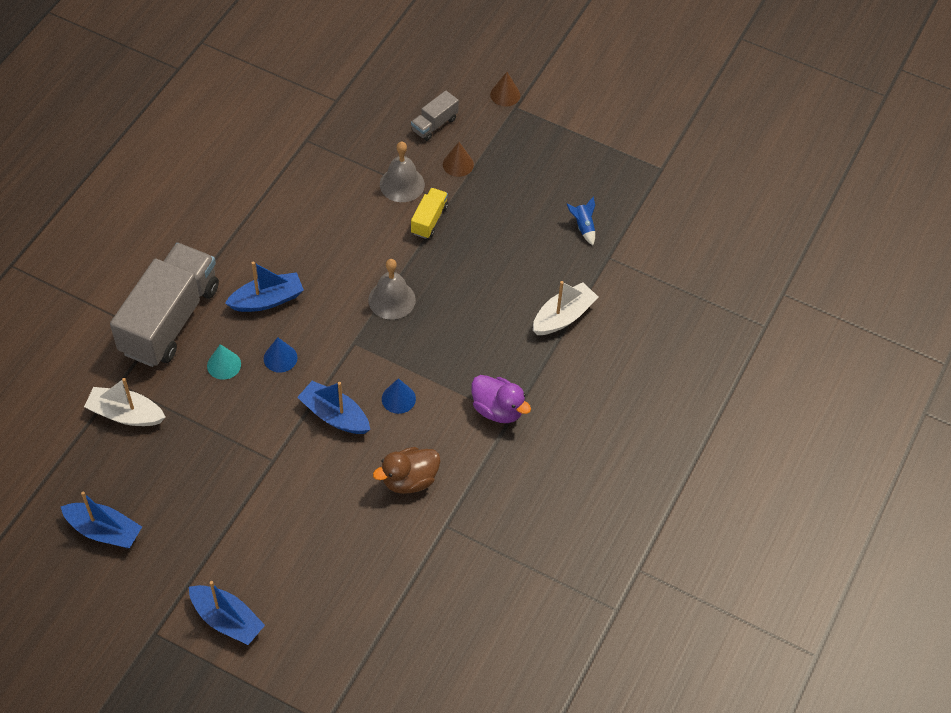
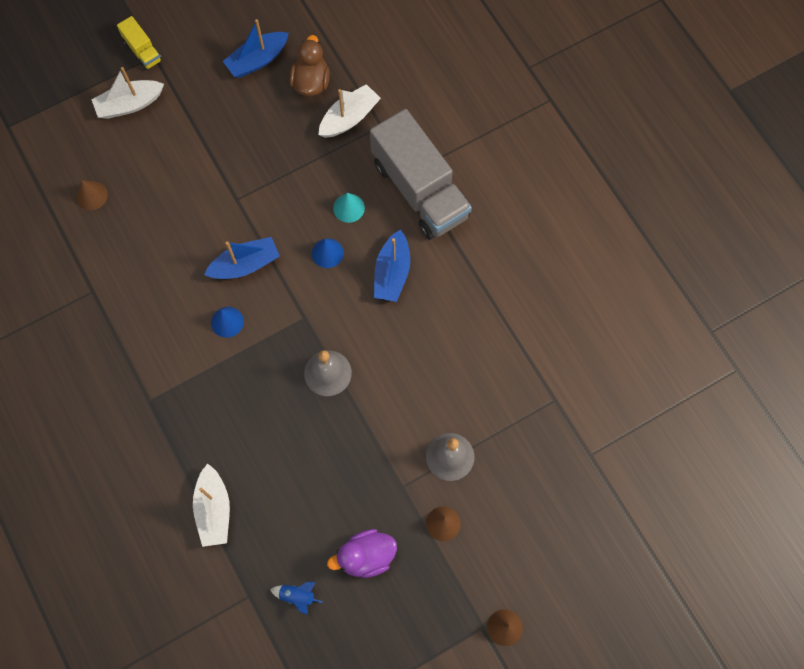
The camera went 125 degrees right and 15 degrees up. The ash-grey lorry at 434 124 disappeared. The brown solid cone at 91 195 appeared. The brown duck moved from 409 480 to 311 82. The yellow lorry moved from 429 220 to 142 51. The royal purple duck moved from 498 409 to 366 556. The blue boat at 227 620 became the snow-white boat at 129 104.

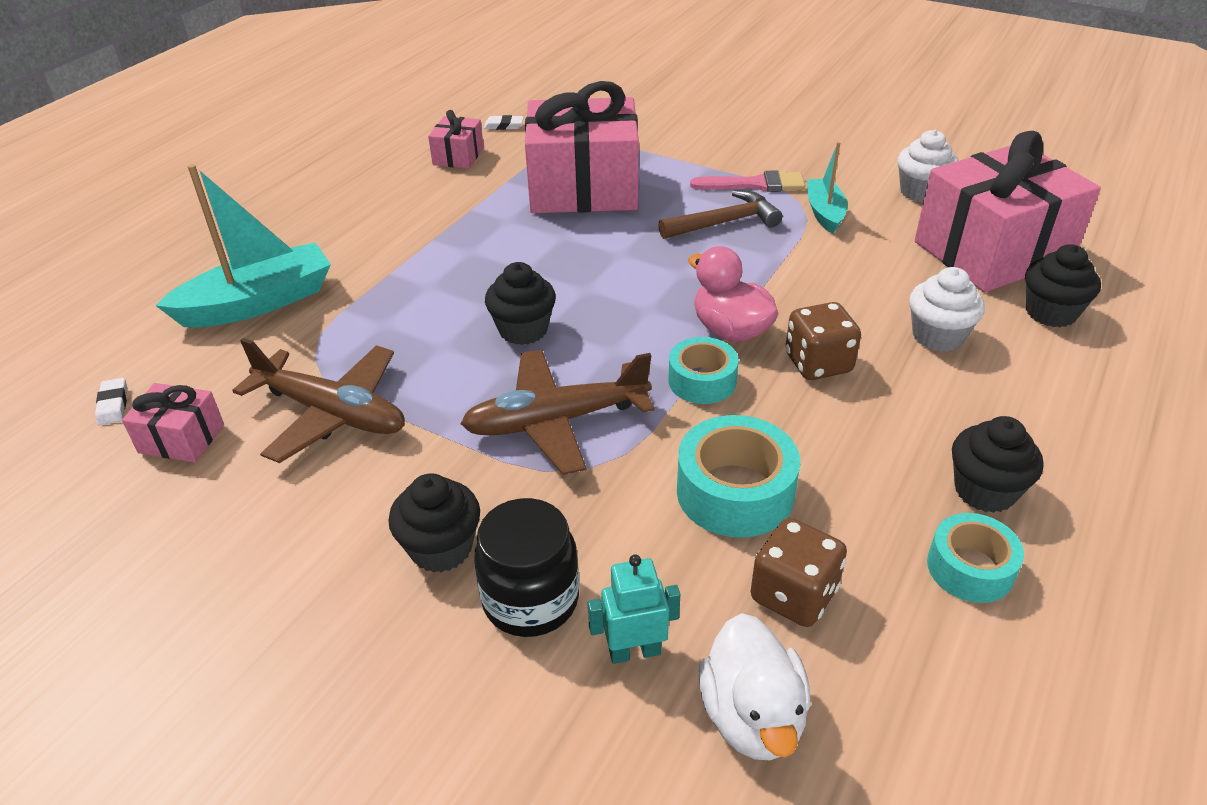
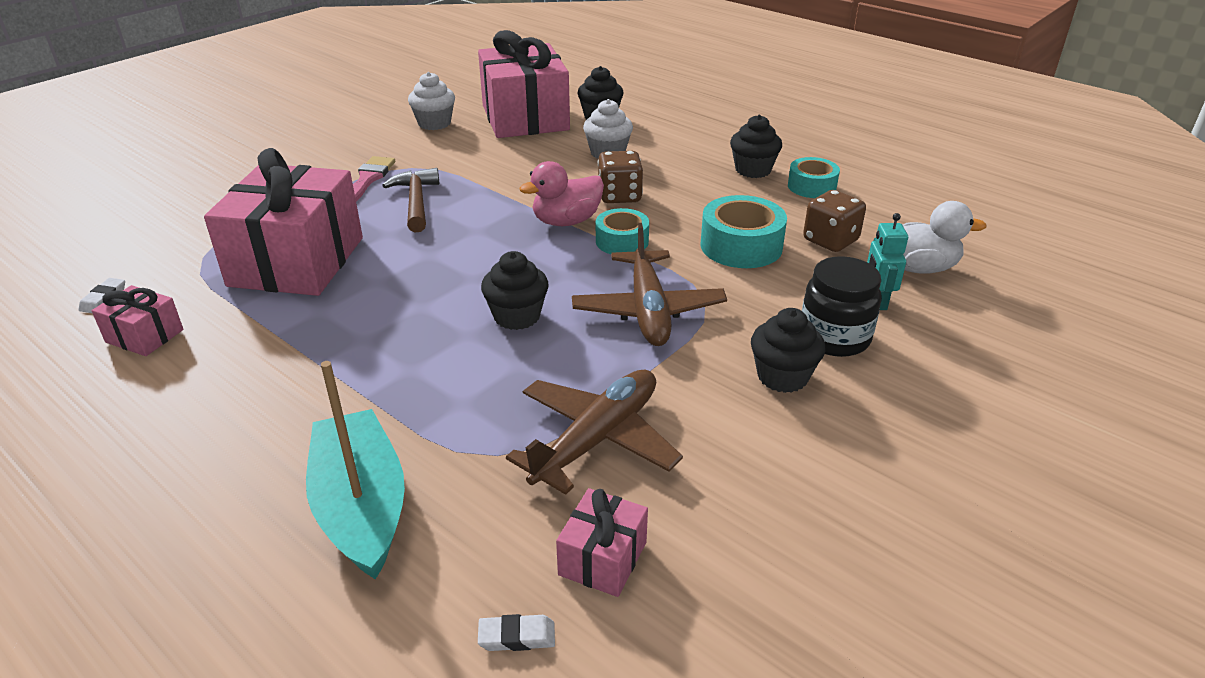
The camera went 80 degrees left and 5 degrees down. The turquoise boat at 824 213 disappeared.

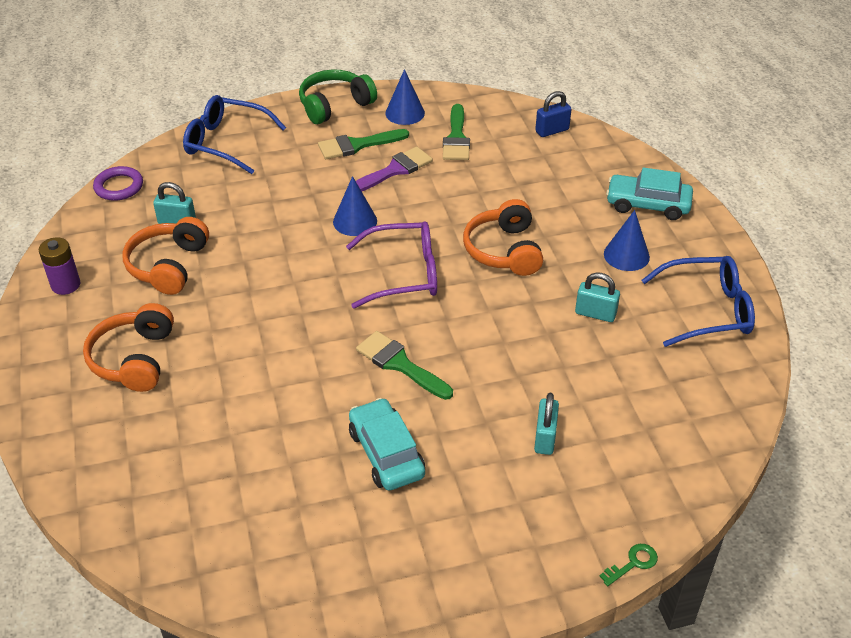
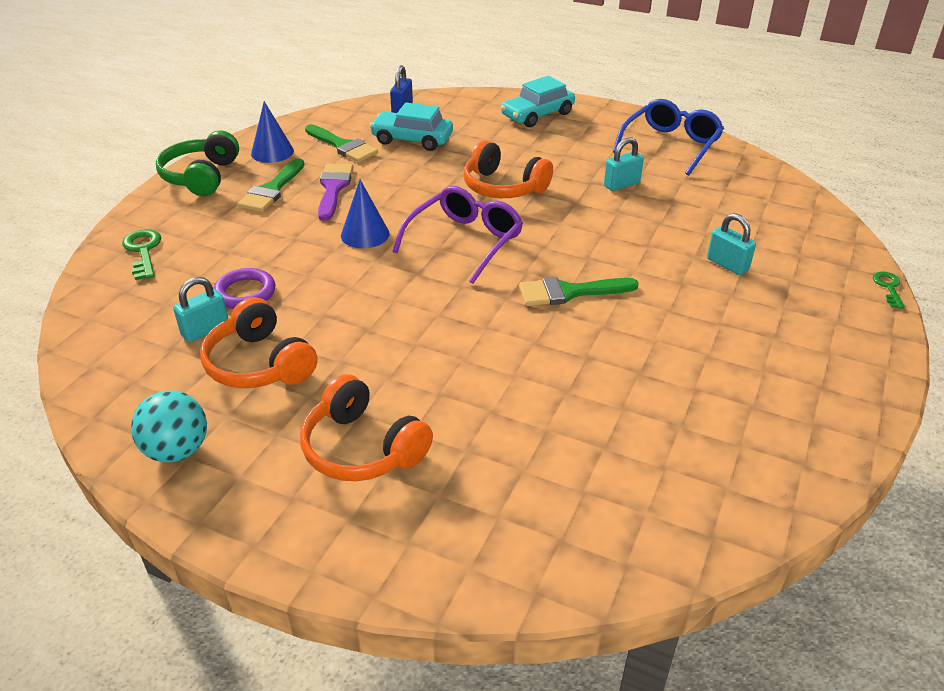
The camera went 50 degrees left and 5 degrees down. The blue solid cone at 626 255 disappeared. The royal purple ring moved from 119 187 to 245 293. The turquoise automobile moved from 386 453 to 412 139. The royal purple AA battery at 66 285 was replaced by the turquoise play ball at 177 450. The blue glasses at 226 142 was replaced by the green key at 143 251.

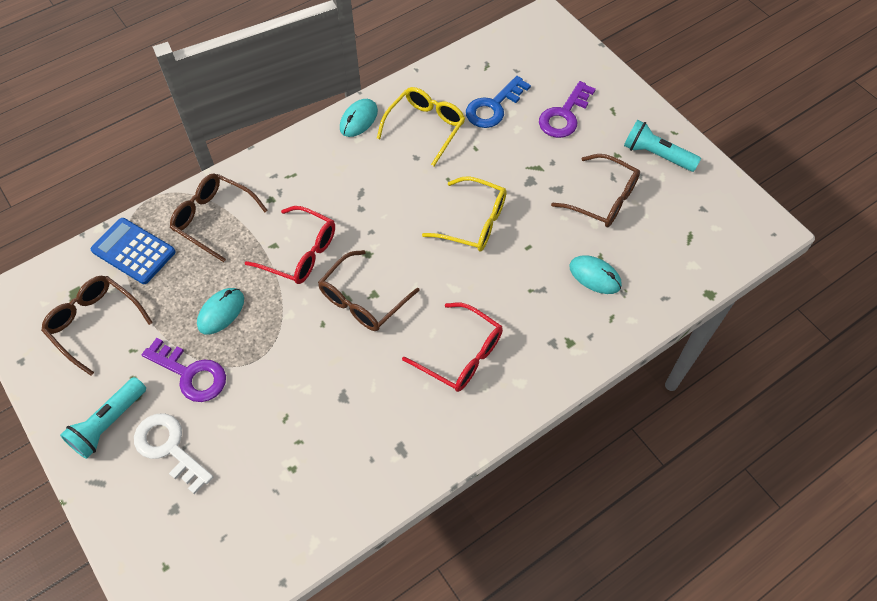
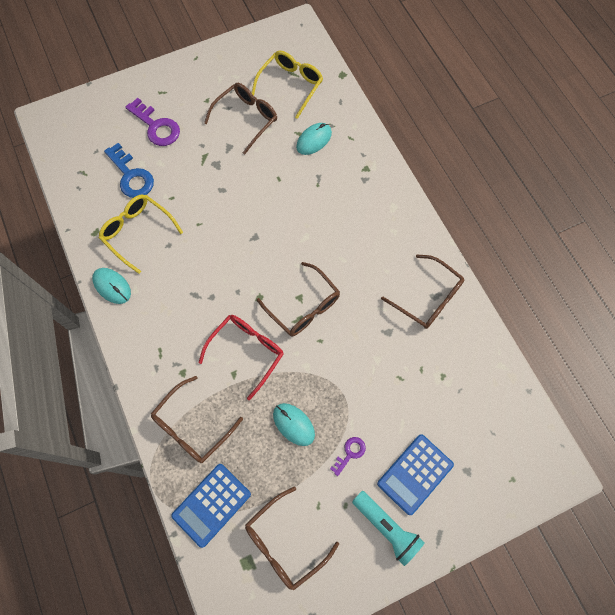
The camera went 80 degrees left and 10 degrees up. The crimson glasses at 461 355 disappeared. The turquoise torch at 656 155 disappeared. The brown glasses at 427 297 appeared. The yellow glasses moved from 473 222 to 290 86. The snow-white key at 169 448 was replaced by the blue pocket calculator at 415 474. The royal purple key at 191 374 changed to 0.54 times the size.

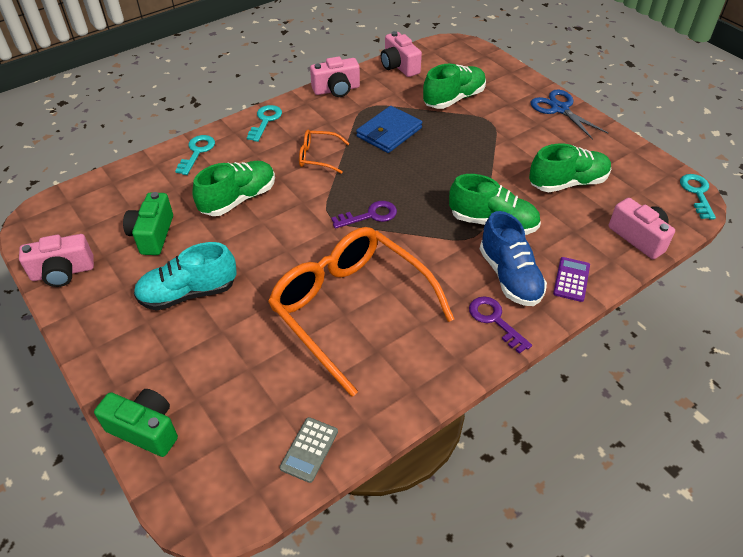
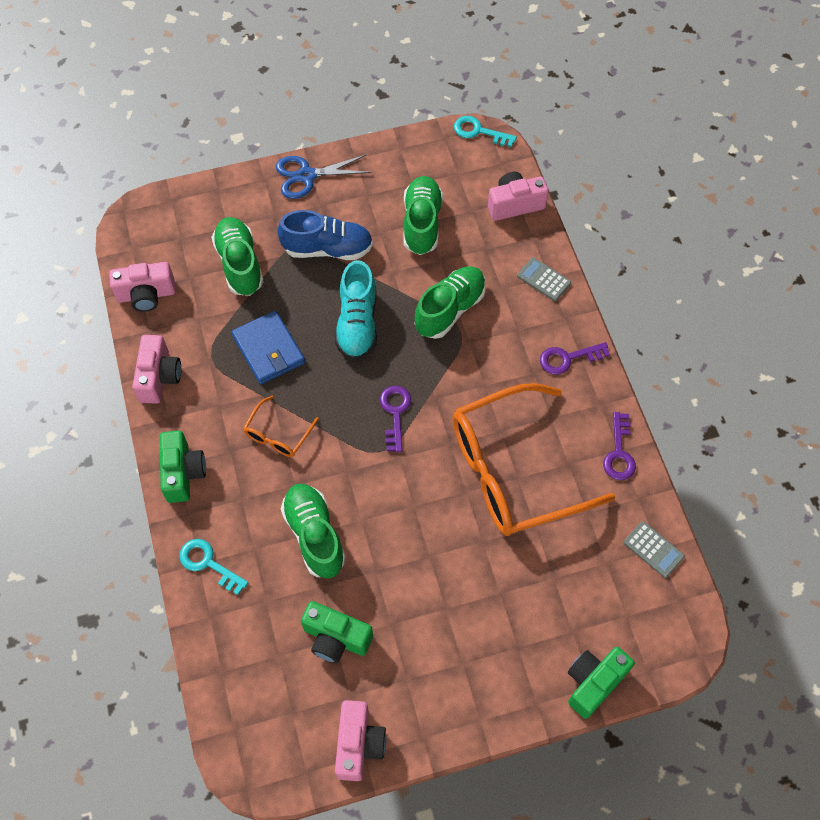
The camera went 70 degrees left and 15 degrees up. The royal purple key at 619 452 appeared. The turquoise lace-up shoe moved from 188 293 to 357 324. The blue lace-up shoe moved from 510 276 to 328 249. The turquoise key at 265 121 was replaced by the green compact camera at 183 473. The royal purple pocket calculator at 571 279 became the ash-grey pocket calculator at 543 279.

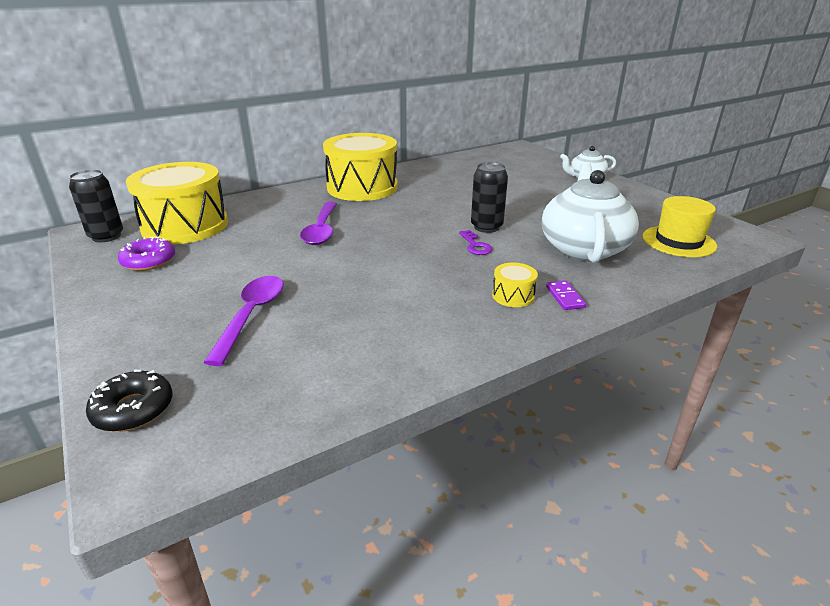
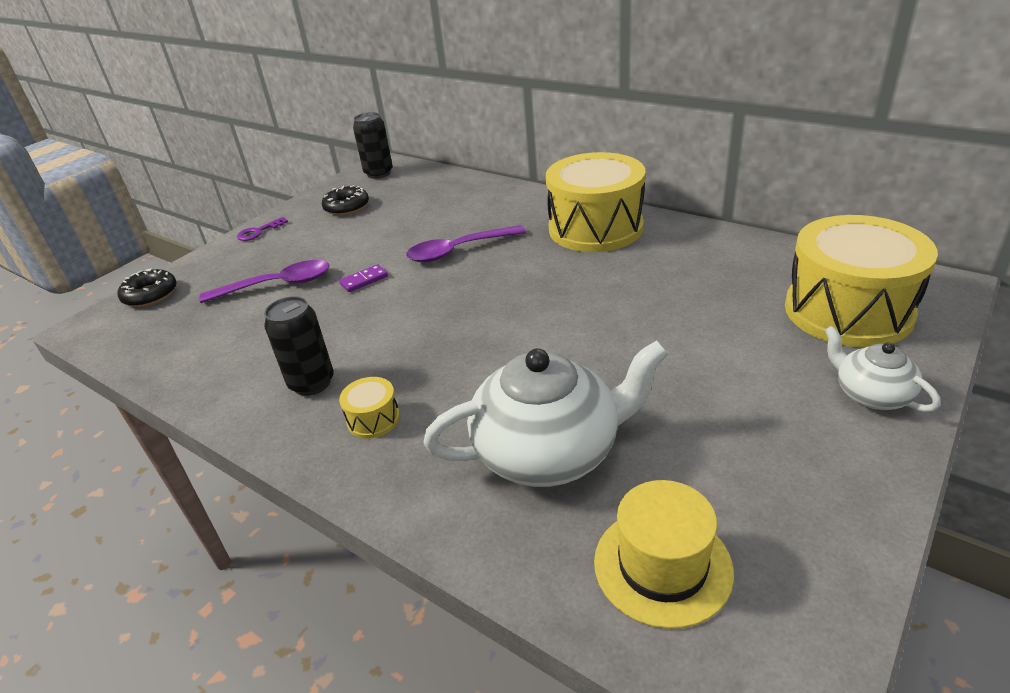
The camera went 70 degrees right and 5 degrees up. The yellow toy drum moved from 185 226 to 848 311. The royal purple key moved from 475 245 to 258 232. The black can moved from 486 227 to 312 383. The royal purple domino moved from 565 297 to 364 280. The royal purple doughnut at 149 261 became the black doughnut at 346 207.

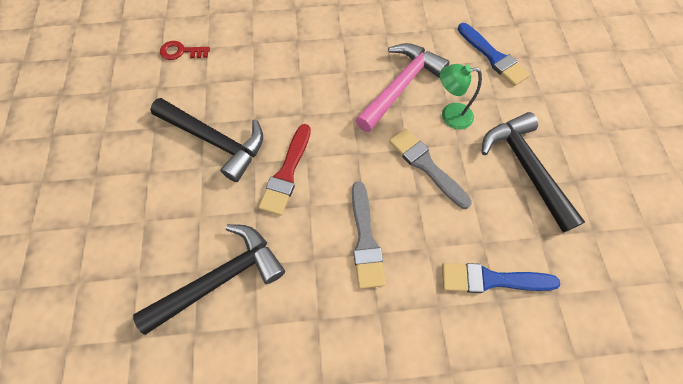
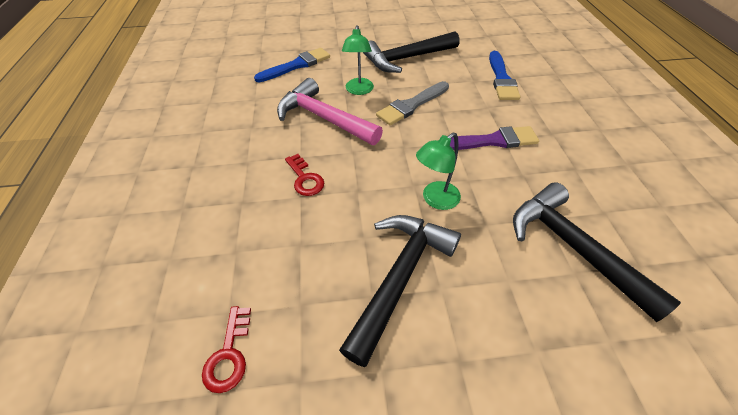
The camera went 90 degrees left and 15 degrees down. The crimson key at 305 178 appeared. The crimson brush at 287 173 was replaced by the green lamp at 435 200. The ash-grey brush at 365 239 became the royal purple brush at 492 141.

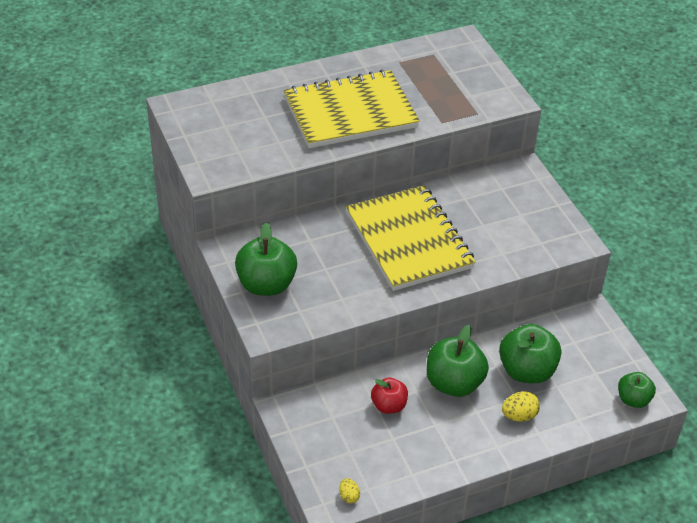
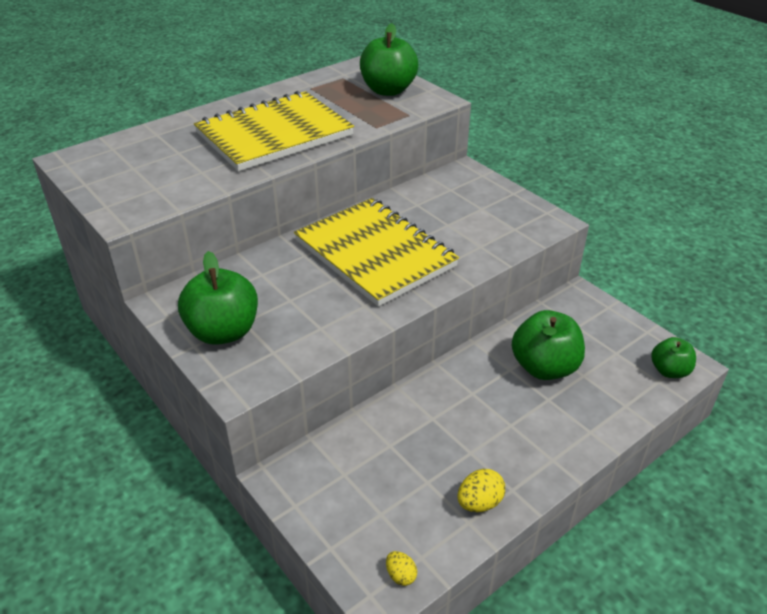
The camera went 15 degrees left and 5 degrees down. The crimson apple fruit at 389 406 disappeared. The green apple fruit moved from 454 383 to 388 90. The yellow toy egg moved from 519 416 to 479 503.

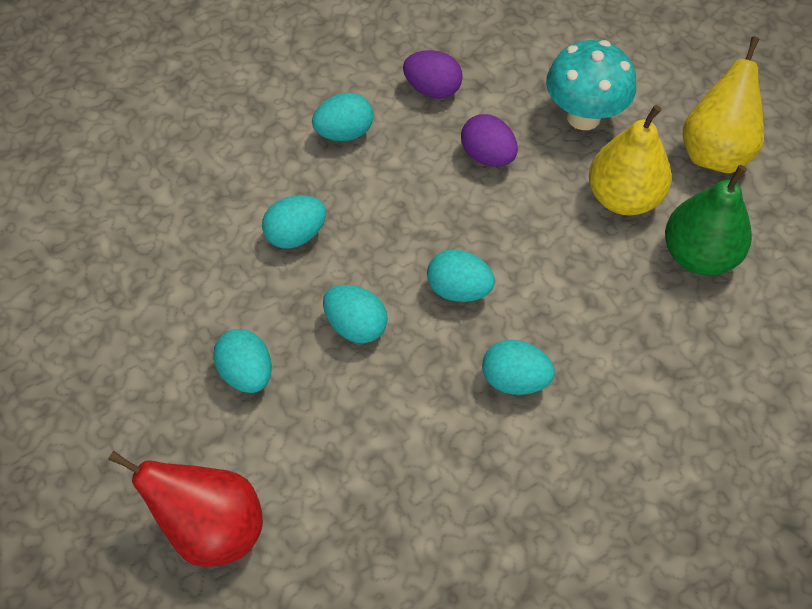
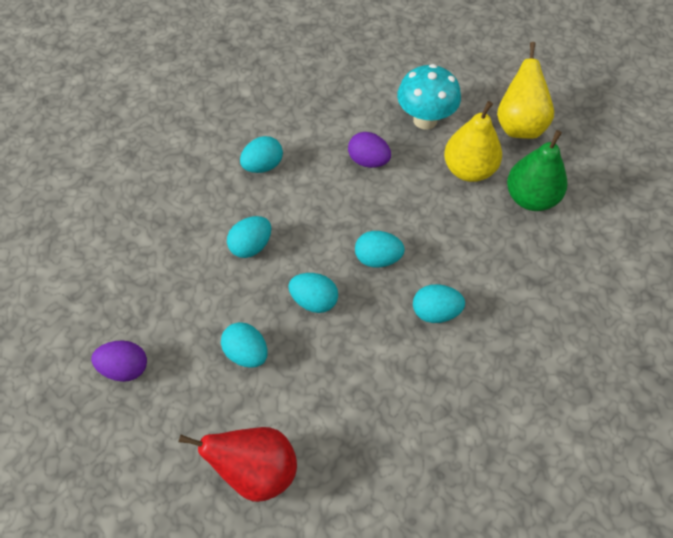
The camera went 15 degrees left and 0 degrees up. The royal purple toy egg moved from 432 89 to 125 368.

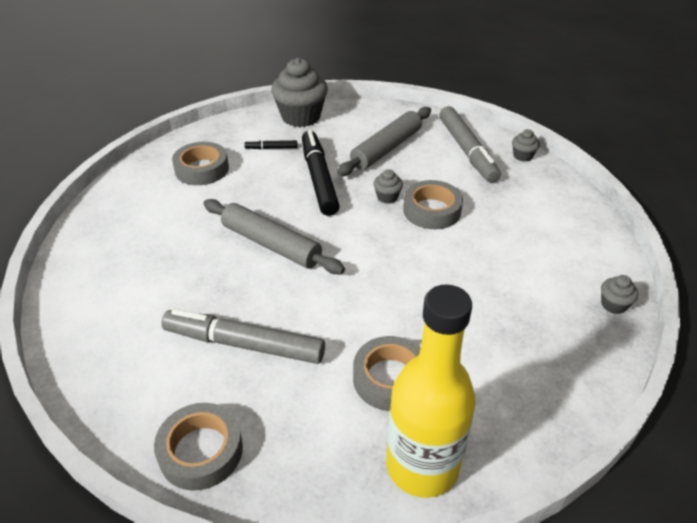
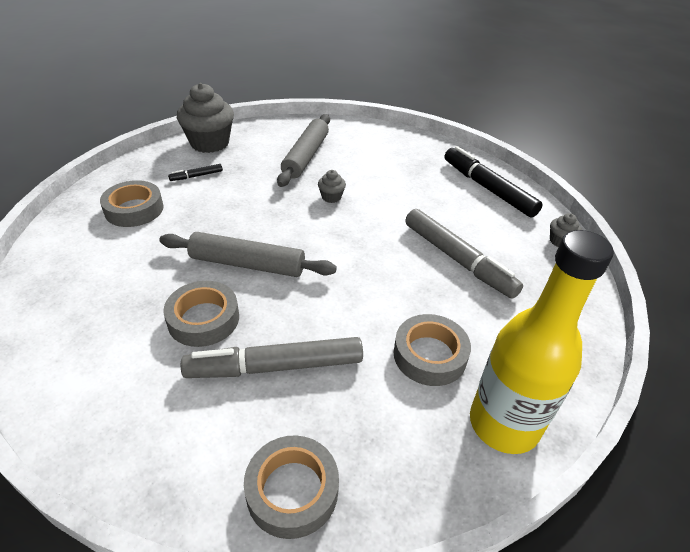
The camera went 25 degrees left and 0 degrees up. The ash-grey muffin at 522 156 disappeared. The black felt pen moved from 319 179 to 488 188. The ash-grey sticky tape moved from 432 210 to 203 319. The ash-grey felt pen moved from 467 151 to 457 259.

